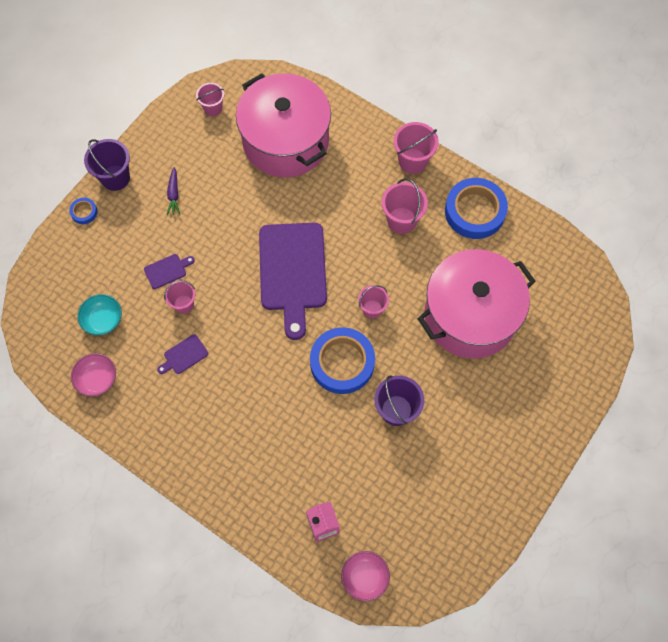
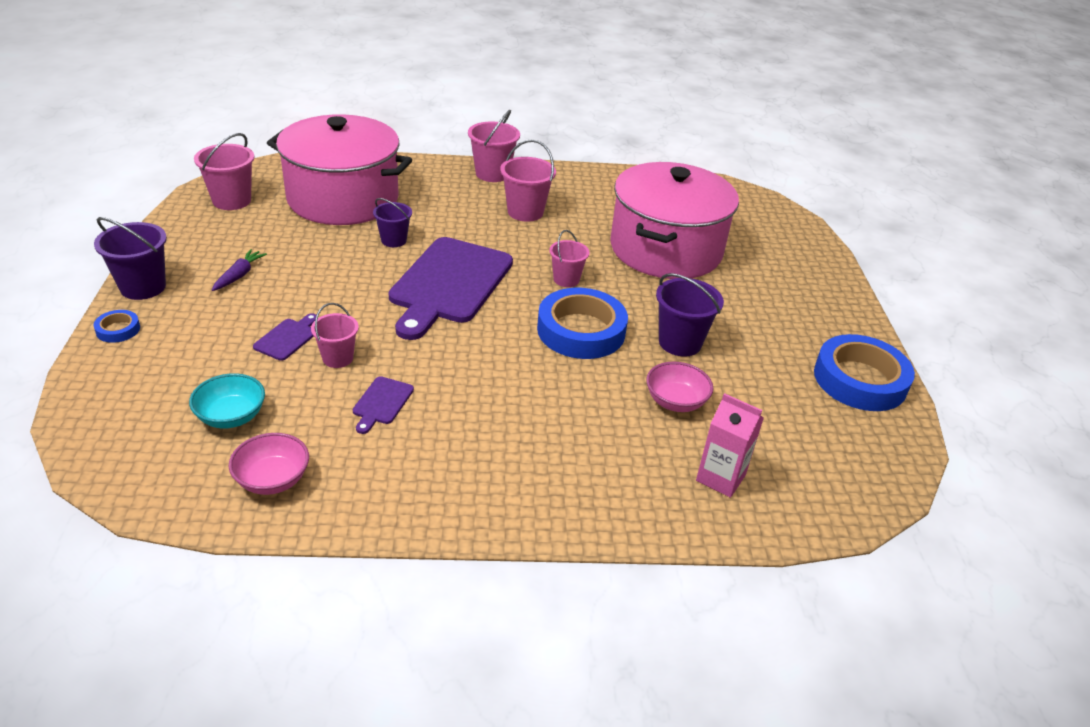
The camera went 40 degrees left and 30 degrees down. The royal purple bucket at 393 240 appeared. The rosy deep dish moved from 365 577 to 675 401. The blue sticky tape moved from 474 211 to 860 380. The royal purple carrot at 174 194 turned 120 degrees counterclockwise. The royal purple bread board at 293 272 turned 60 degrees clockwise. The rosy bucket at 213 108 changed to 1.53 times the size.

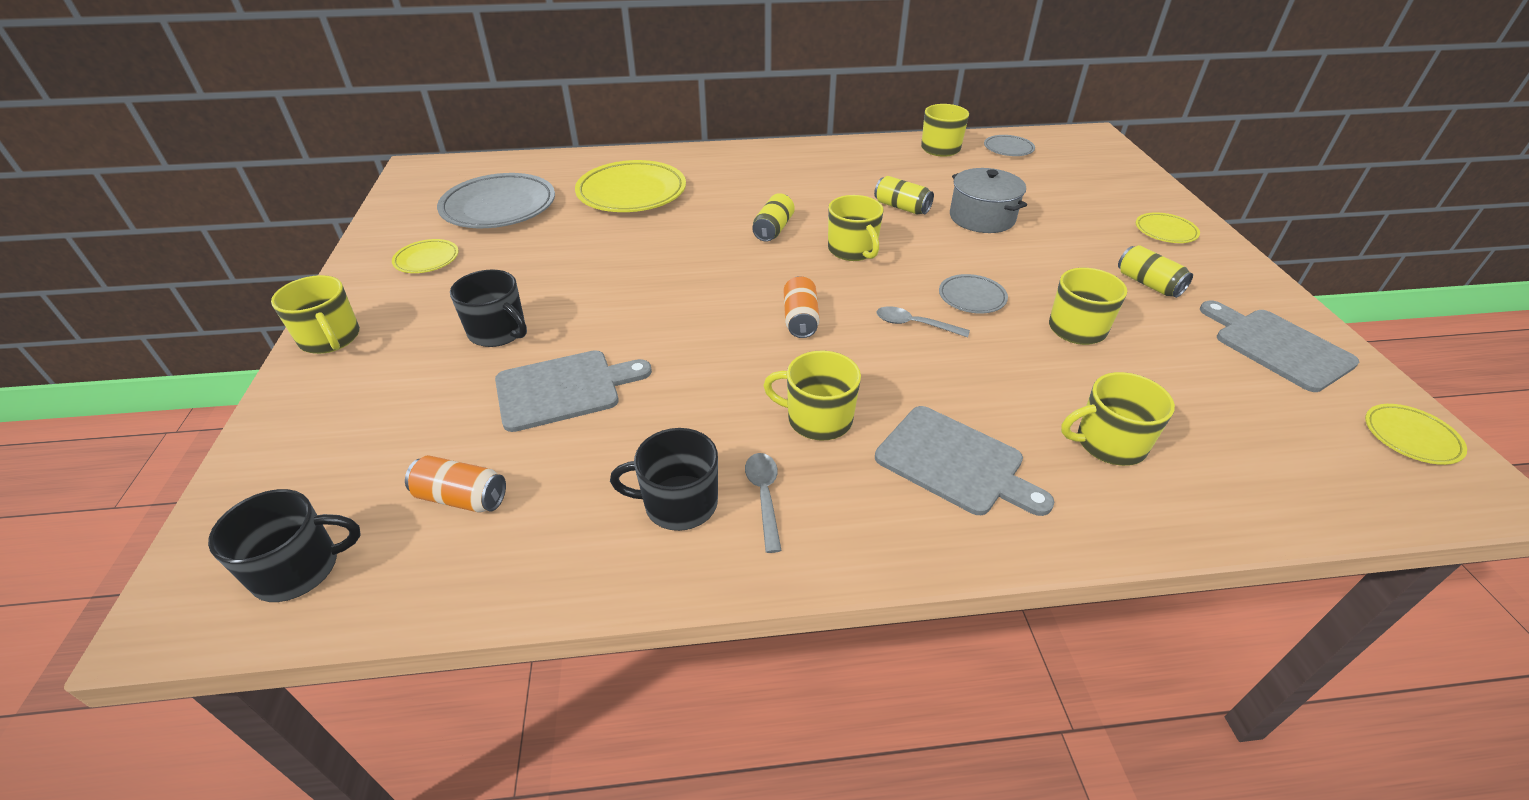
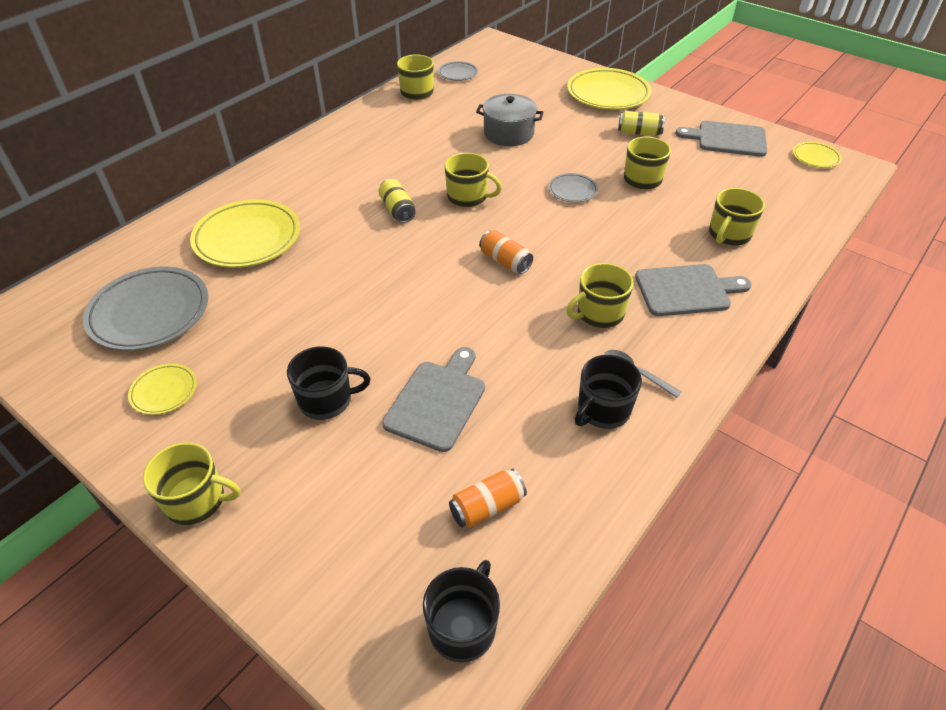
The camera went 45 degrees left and 5 degrees up. The yellow can at 901 207 disappeared. The ash-grey tablespoon at 914 325 disappeared. The yellow flat dish at 1165 231 changed to 2.00 times the size.

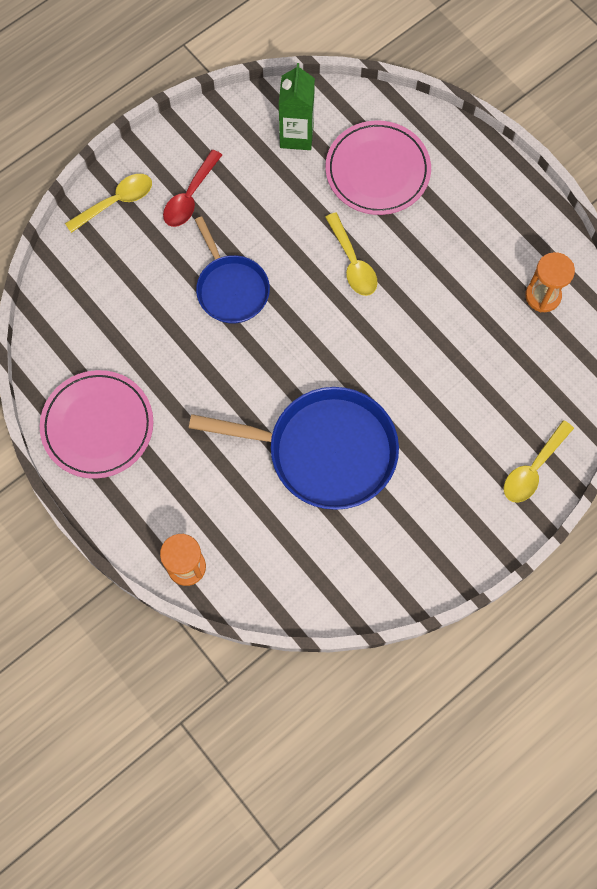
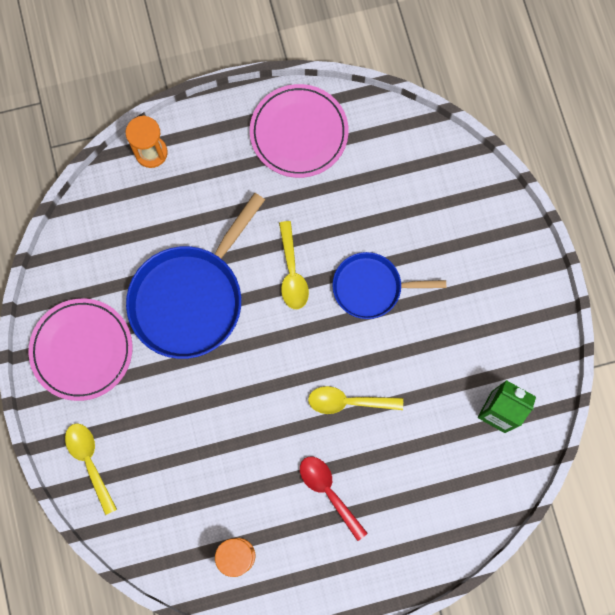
The camera went 115 degrees right and 5 degrees up. The yellow tablespoon moved from 116 202 to 292 273. The crimson tablespoon moved from 190 196 to 328 492. The rosy flat dish moved from 377 171 to 82 350.

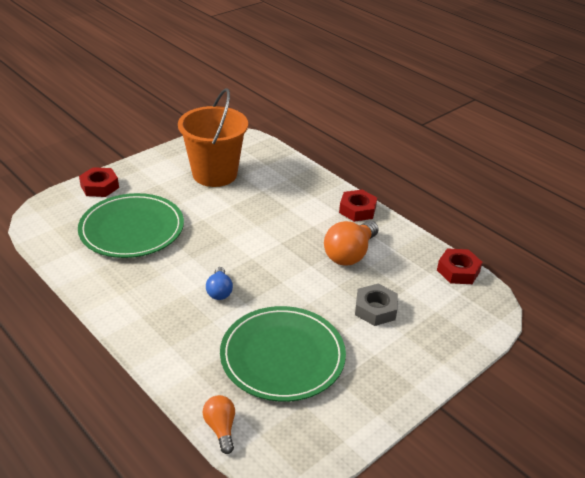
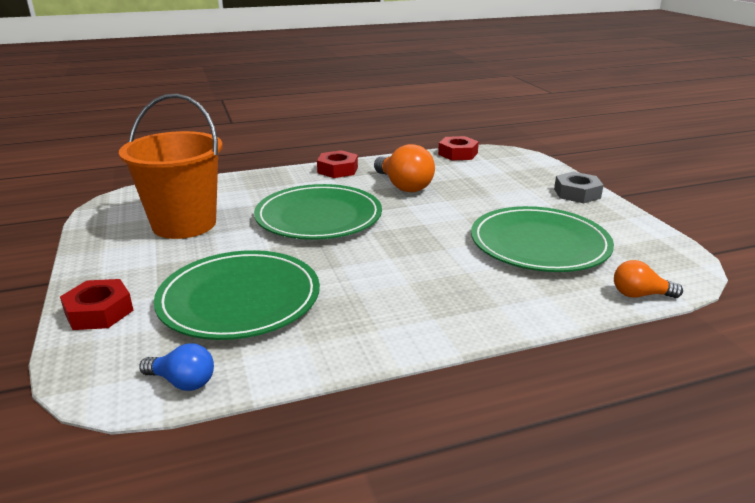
The camera went 65 degrees left and 10 degrees down. The green flat dish at 318 217 appeared. The blue light bulb moved from 219 291 to 183 382. The ash-grey hex nut moved from 375 309 to 577 193.

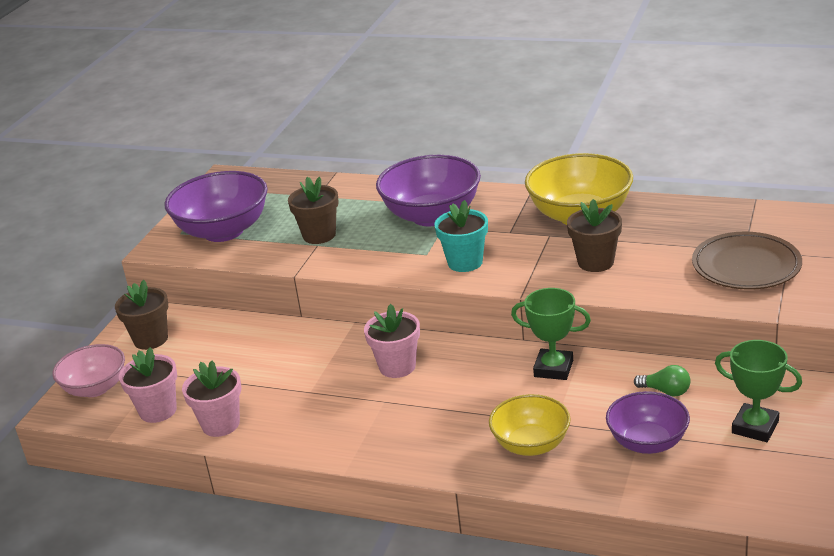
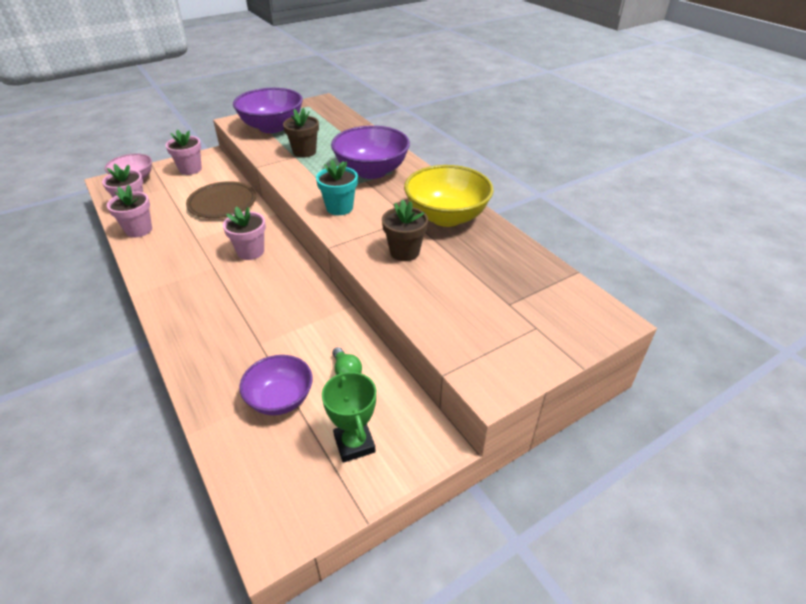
The camera went 35 degrees right and 10 degrees up. The yellow deep dish at 531 444 disappeared. The green award cup at 553 368 disappeared. The brown flat dish moved from 746 266 to 222 203. The brown flower pot at 151 339 became the rosy flower pot at 190 169.

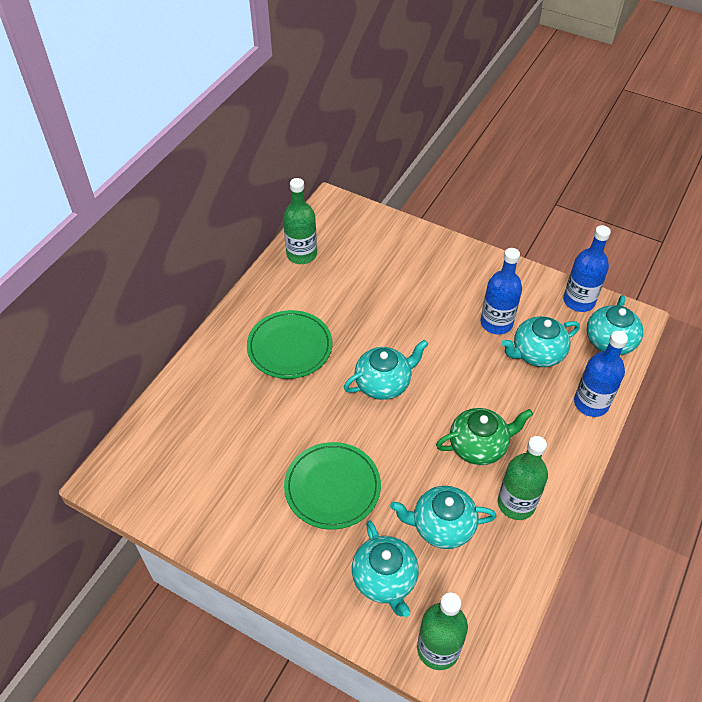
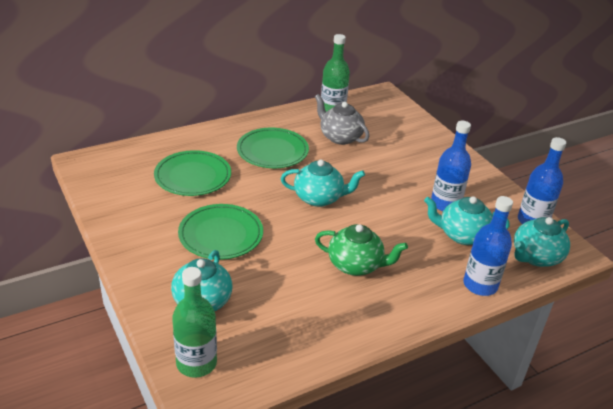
The camera went 30 degrees right and 15 degrees down. The turquoise teapot at 442 526 disappeared. The green bottle at 516 503 disappeared. The green flat dish at 193 176 appeared. The ash-grey teapot at 340 137 appeared.

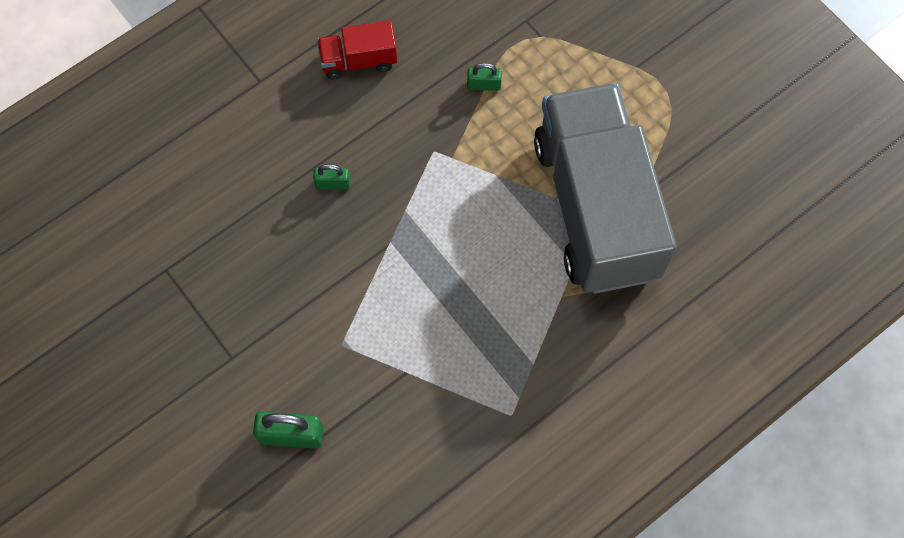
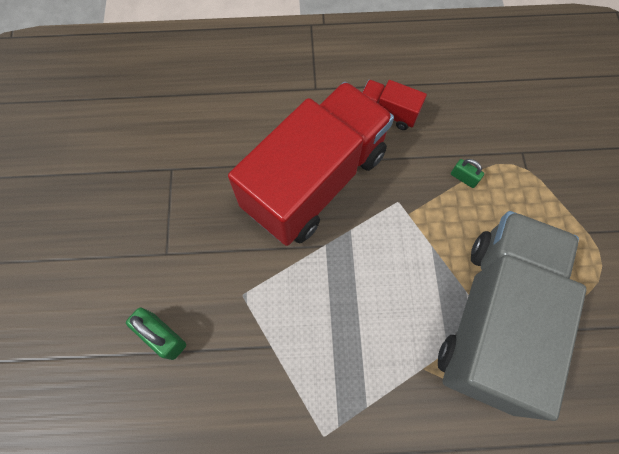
The camera went 35 degrees right and 0 degrees up. The green small lock at 333 183 was replaced by the crimson lorry at 315 181.

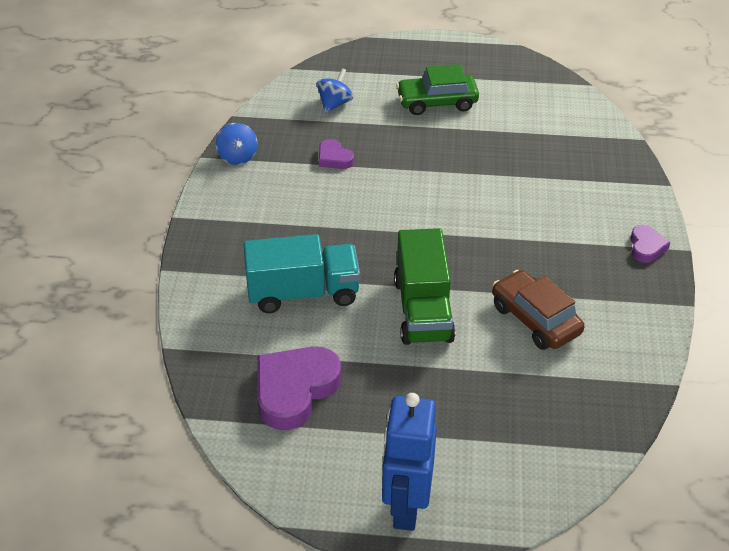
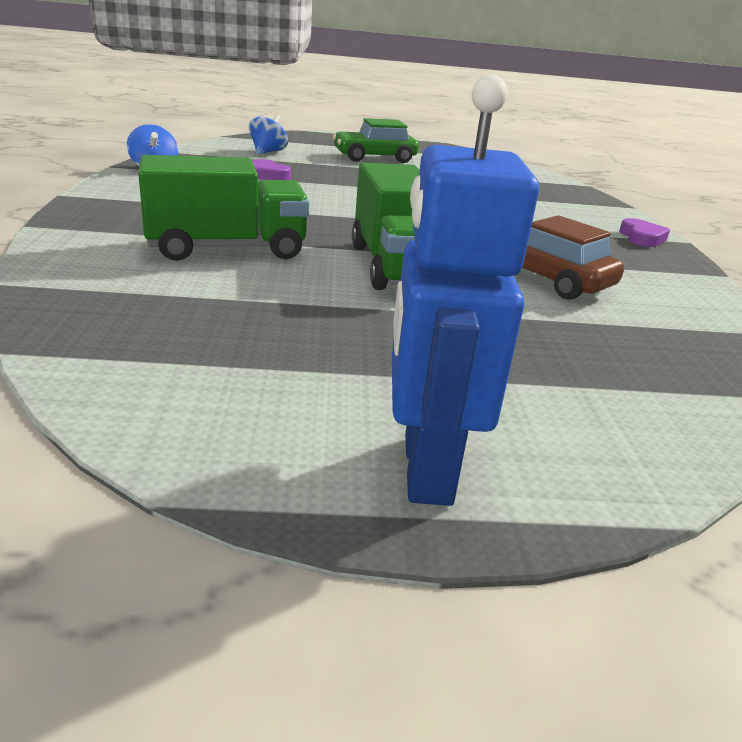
The camera went 10 degrees left and 15 degrees down. The royal purple heart at 295 390 disappeared. The turquoise lorry at 303 293 became the green lorry at 227 249.

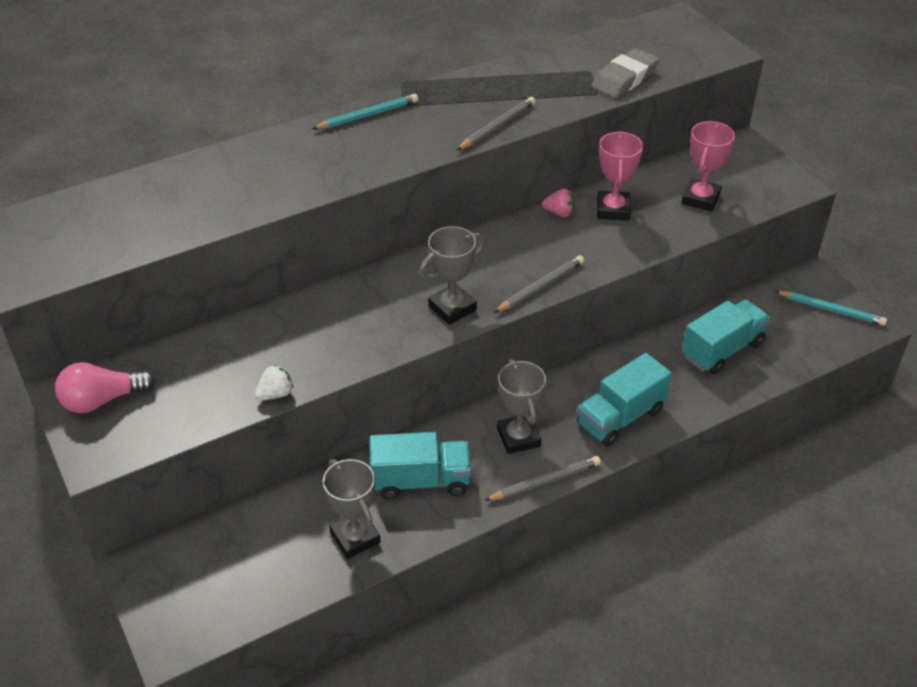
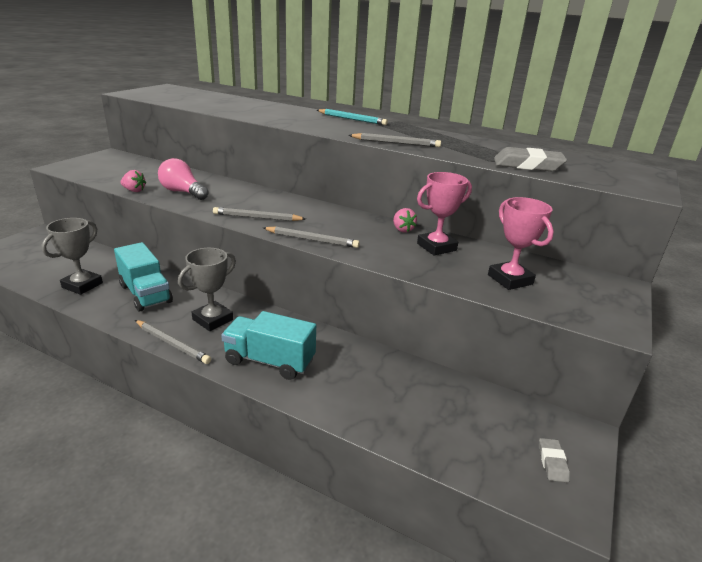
The camera went 55 degrees right and 15 degrees down. The turquoise lorry at 722 350 disappeared. The rosy light bulb moved from 102 400 to 183 192. The ash-grey award cup at 452 308 was replaced by the ash-grey pencil at 257 217. The turquoise pencil at 831 310 was replaced by the ash-grey eraser at 552 462. The snow-white strawberry at 275 394 became the rosy strawberry at 134 190. The rosy award cup at 700 199 turned 75 degrees clockwise.

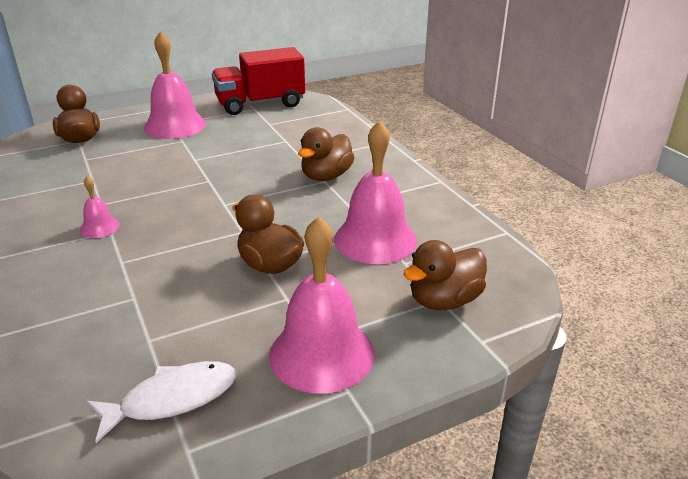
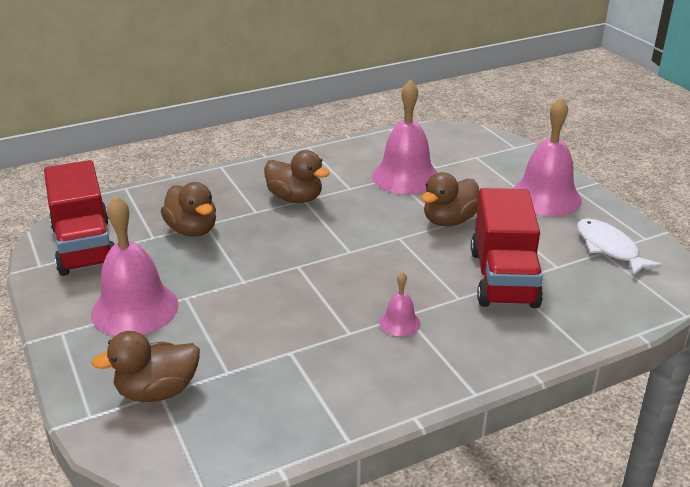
The camera went 90 degrees left and 0 degrees up. The crimson lorry at 503 278 appeared. The brown duck moved from 444 300 to 192 230.

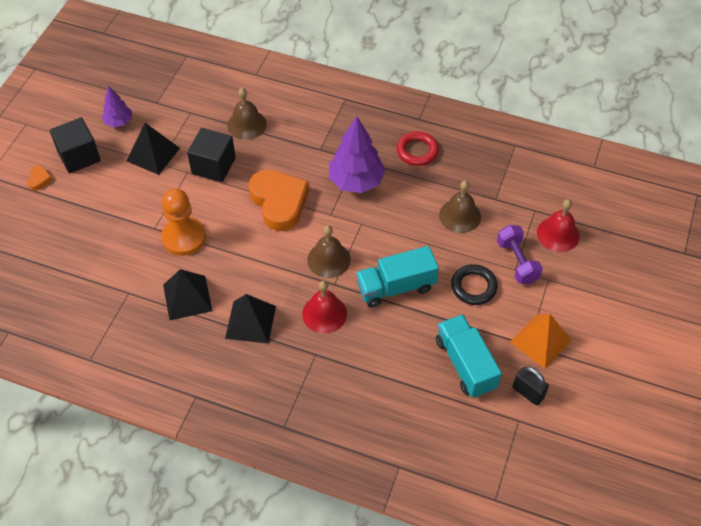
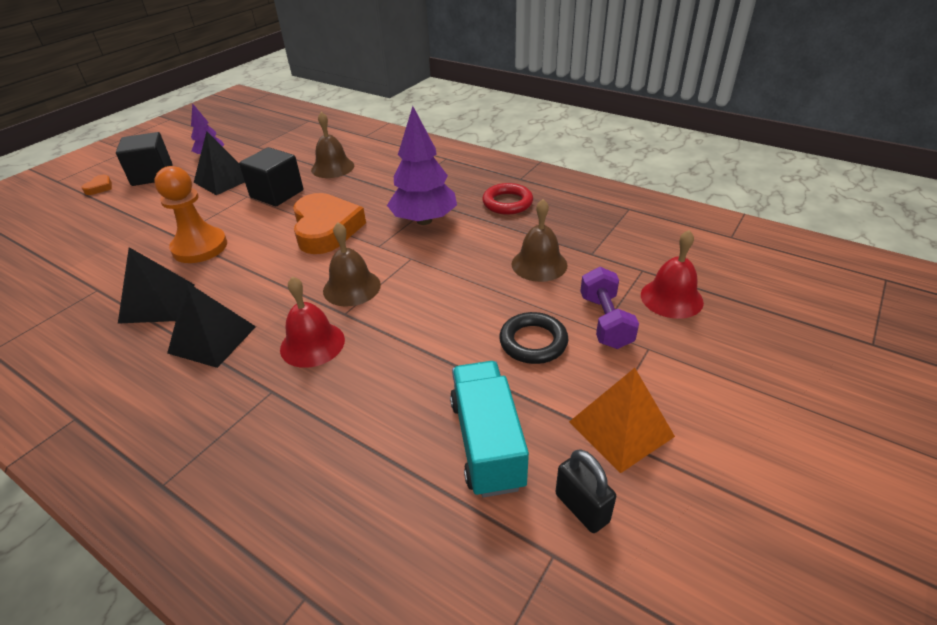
The camera went 15 degrees right and 15 degrees down. The turquoise lorry at 396 287 disappeared.

